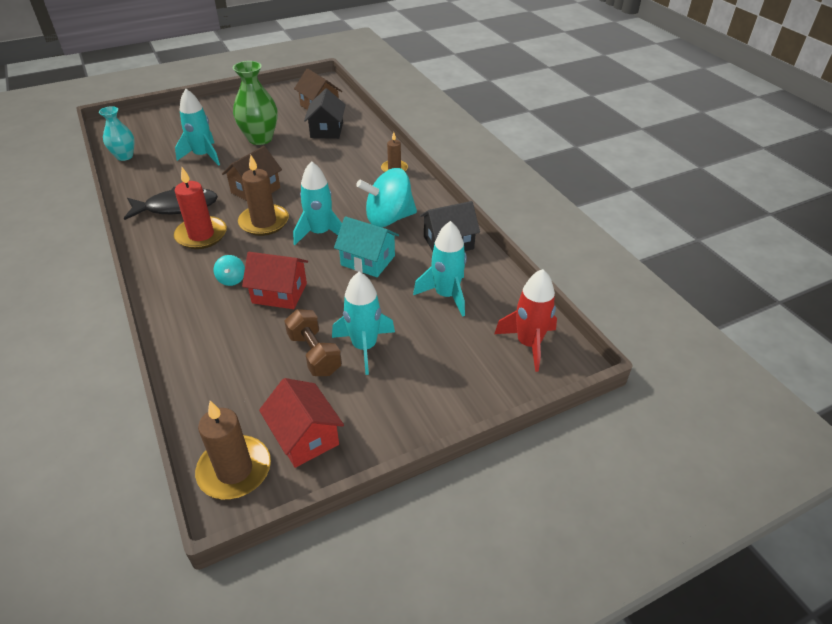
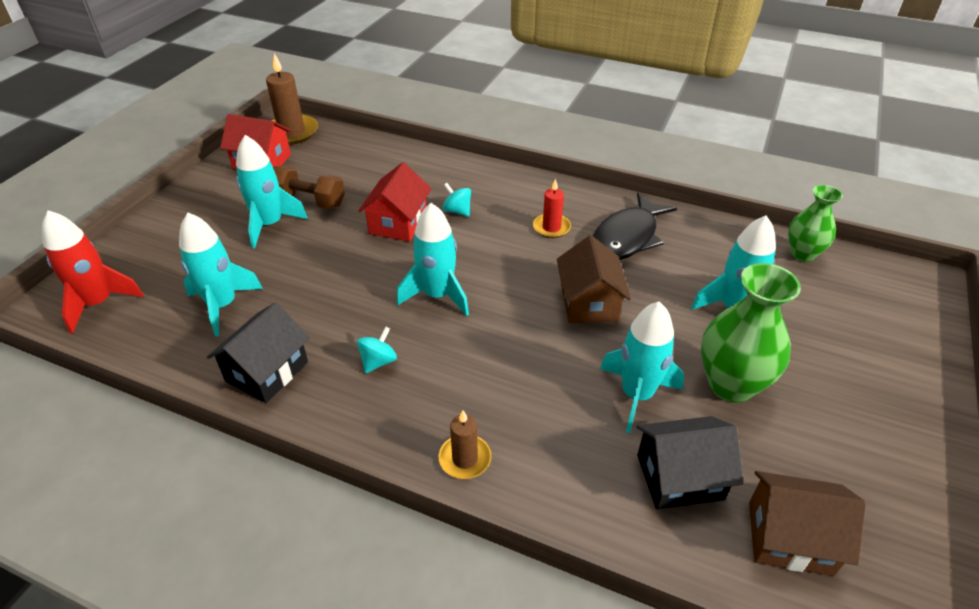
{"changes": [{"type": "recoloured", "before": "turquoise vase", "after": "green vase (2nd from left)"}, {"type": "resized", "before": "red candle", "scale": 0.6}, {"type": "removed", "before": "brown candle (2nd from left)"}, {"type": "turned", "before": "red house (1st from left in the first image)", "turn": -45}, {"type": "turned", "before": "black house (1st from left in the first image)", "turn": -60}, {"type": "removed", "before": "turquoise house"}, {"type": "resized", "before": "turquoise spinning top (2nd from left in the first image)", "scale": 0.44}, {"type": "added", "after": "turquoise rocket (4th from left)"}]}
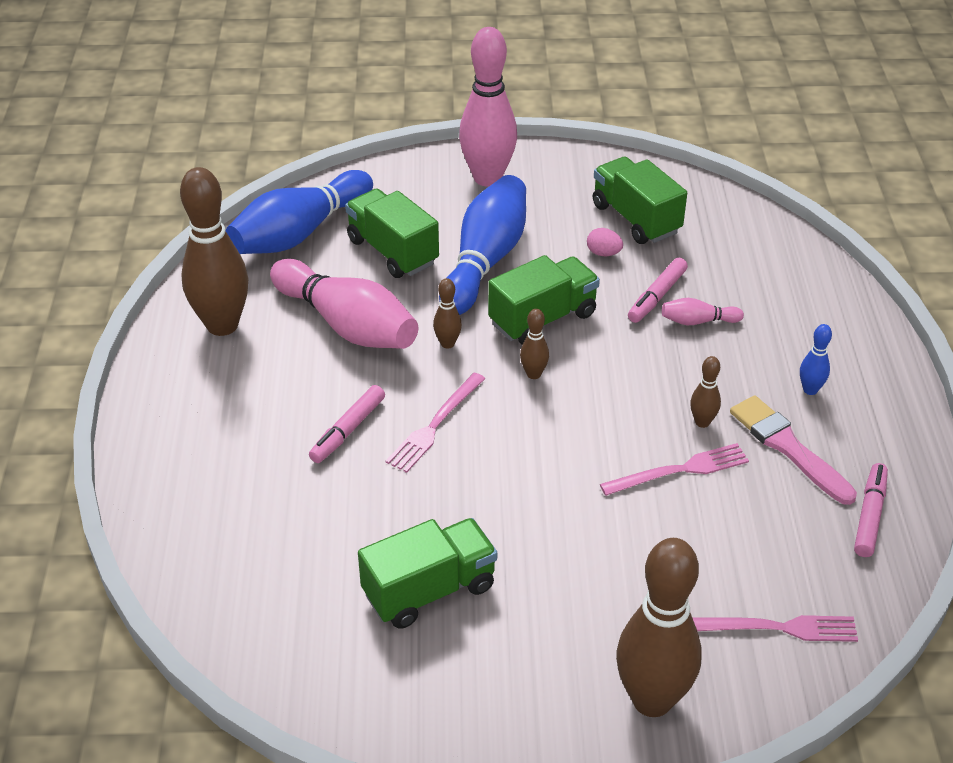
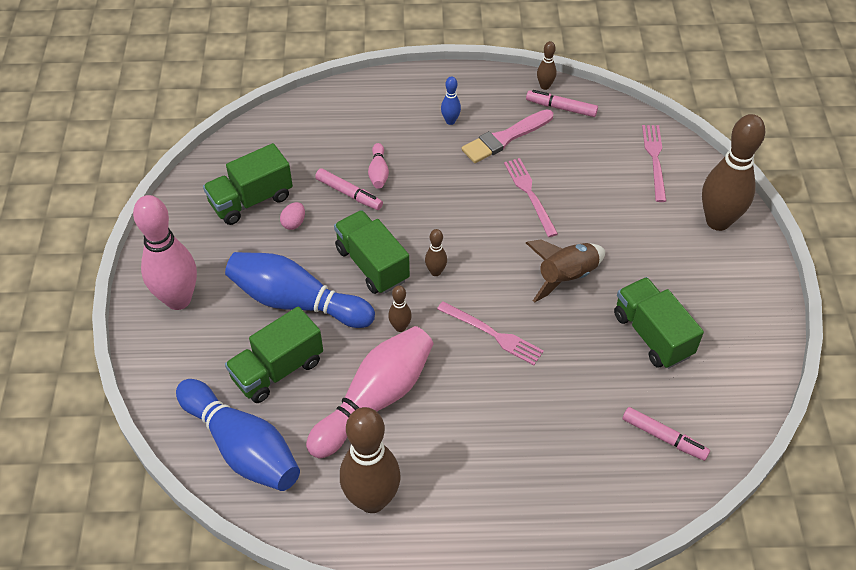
{"changes": [{"type": "moved", "before": "pink marker (1st from left in the first image)", "after": "pink marker (3rd from left)"}, {"type": "moved", "before": "brown bowling pin (5th from left in the first image)", "after": "brown bowling pin (4th from left)"}, {"type": "added", "after": "brown rocket"}]}
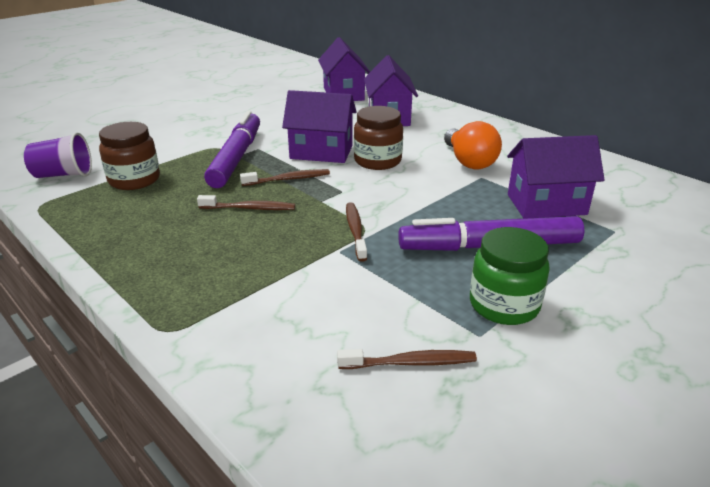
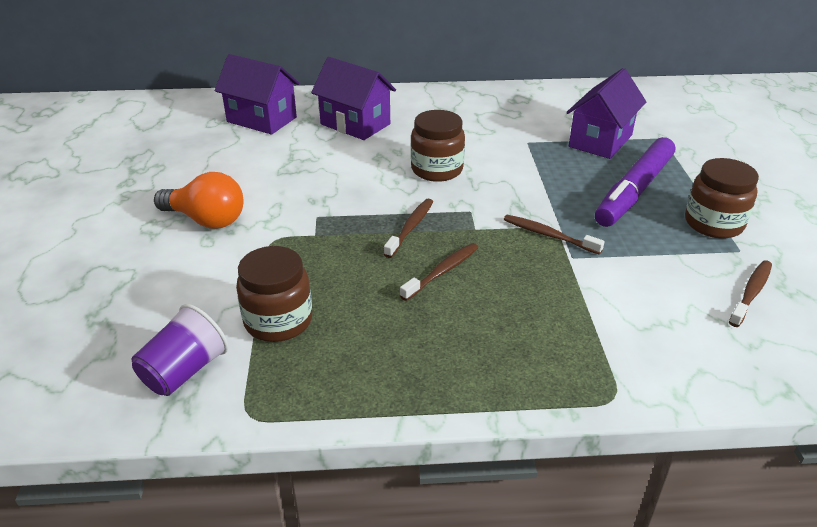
{"changes": [{"type": "removed", "before": "purple marker (1st from left)"}, {"type": "removed", "before": "purple house (1st from left)"}, {"type": "moved", "before": "orange light bulb"}, {"type": "recoloured", "before": "green jar", "after": "brown jar (3rd from left)"}]}
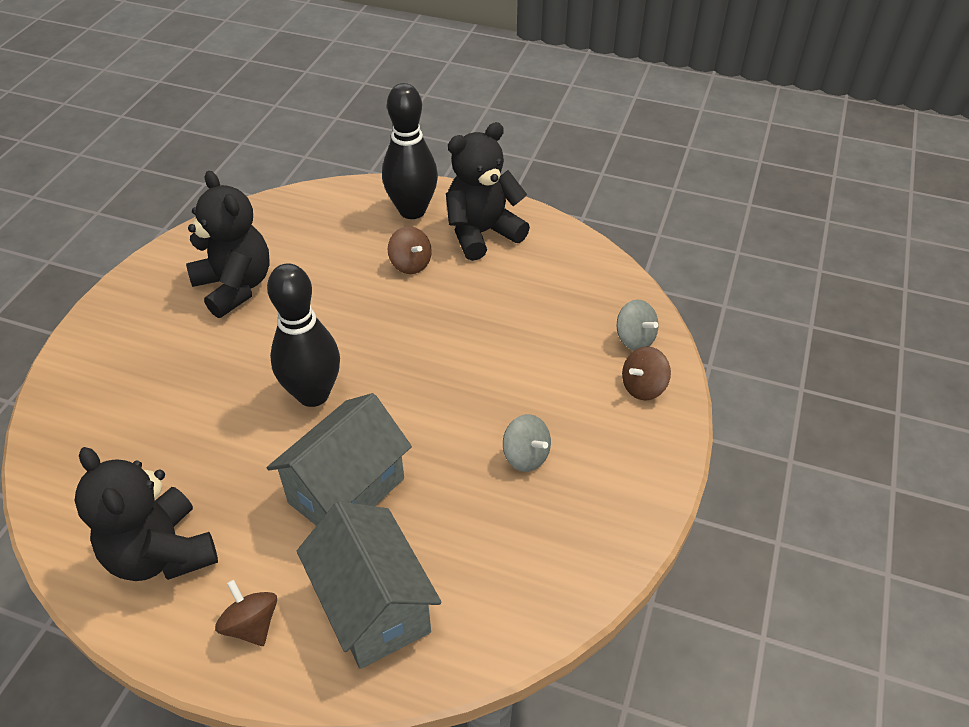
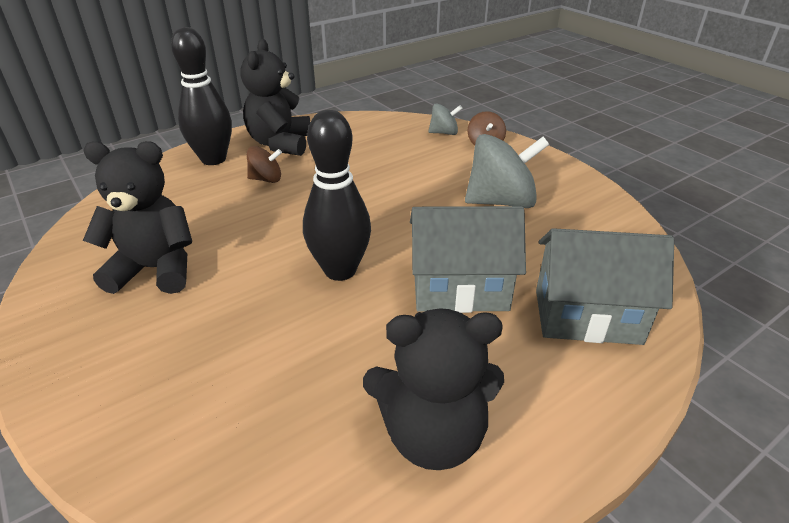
{"changes": [{"type": "removed", "before": "brown spinning top (1st from left)"}, {"type": "turned", "before": "grey house (1st from left)", "turn": -75}, {"type": "resized", "before": "grey spinning top (1st from left in the first image)", "scale": 1.93}]}
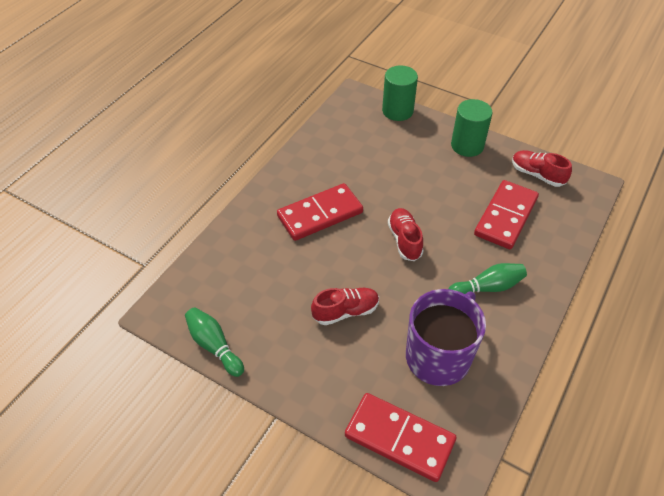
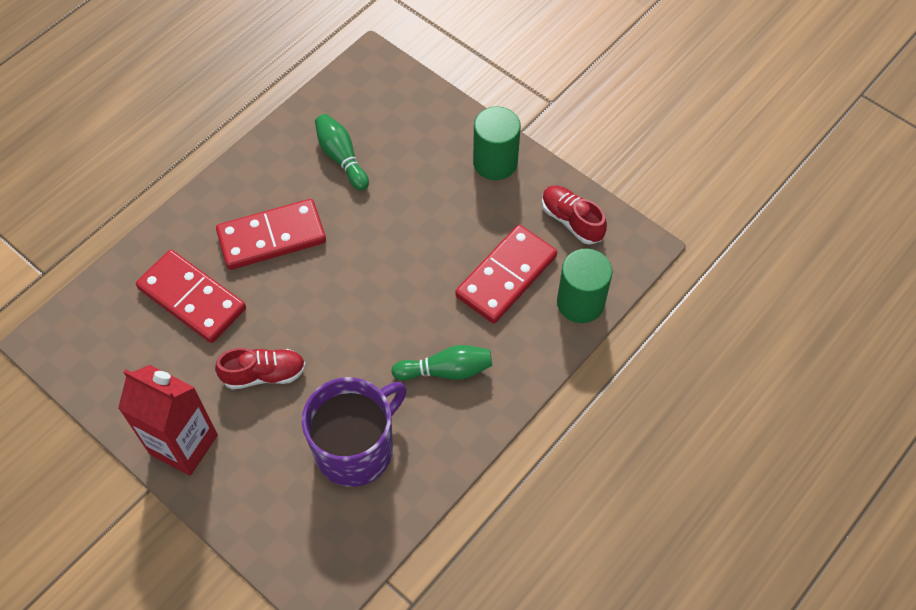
{"changes": [{"type": "moved", "before": "green bowling pin (1st from left)"}, {"type": "moved", "before": "red domino (2nd from left in the first image)", "after": "red domino (1st from left)"}, {"type": "moved", "before": "green cylinder (1st from left in the first image)", "after": "green cylinder (2nd from left)"}, {"type": "removed", "before": "red shoe (2nd from left)"}, {"type": "added", "after": "red carton"}]}
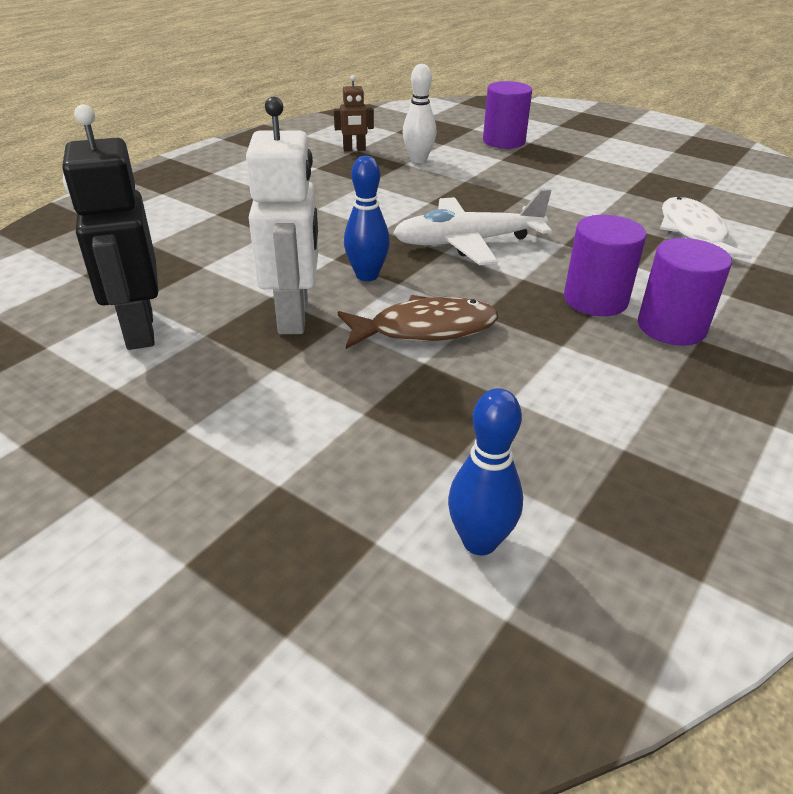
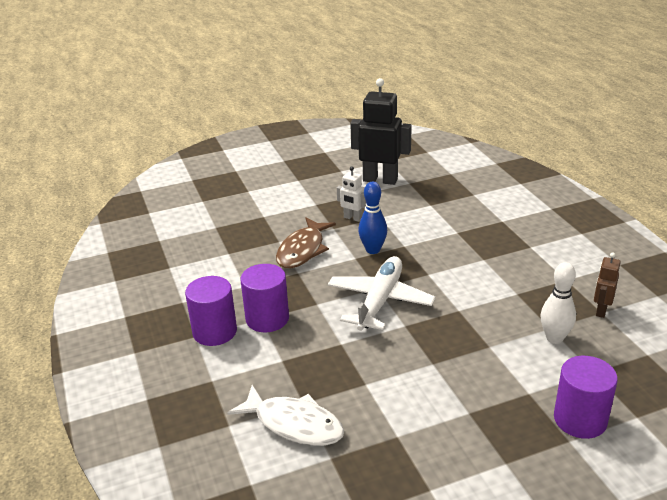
{"changes": [{"type": "resized", "before": "white robot", "scale": 0.5}, {"type": "removed", "before": "blue bowling pin (2nd from left)"}]}
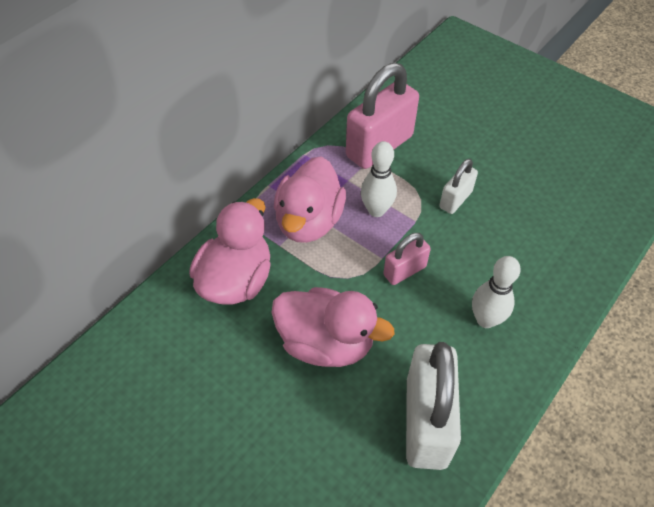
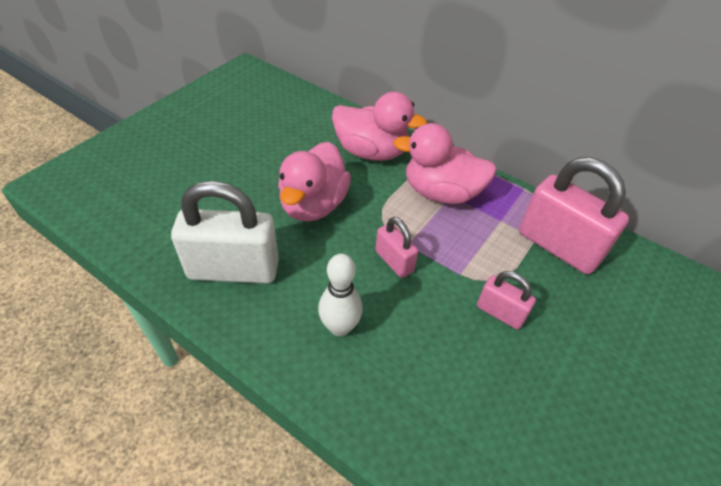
{"changes": [{"type": "removed", "before": "white bowling pin (1st from left)"}, {"type": "recoloured", "before": "white padlock (2nd from left)", "after": "pink padlock (2nd from left)"}]}
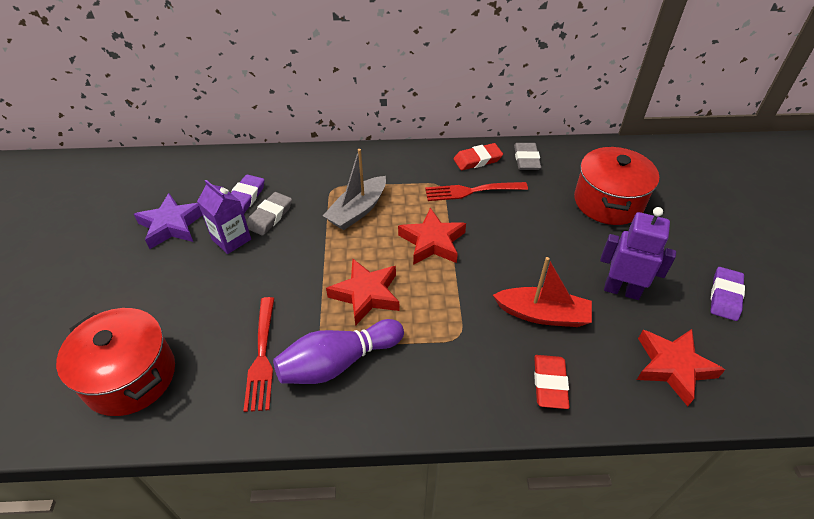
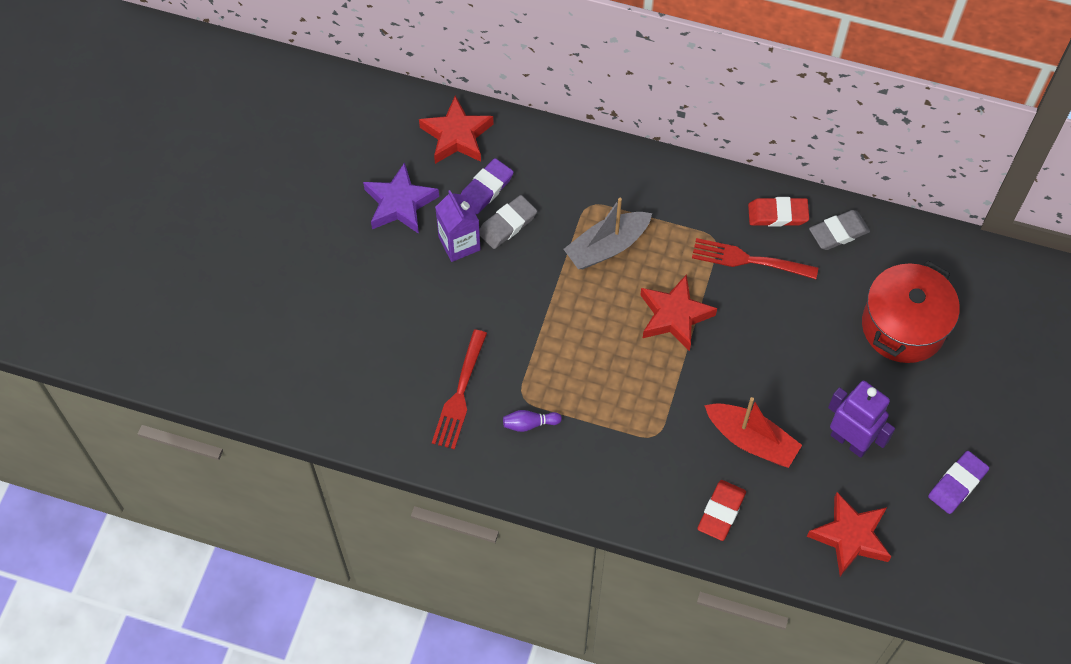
{"changes": [{"type": "removed", "before": "red pot (1st from left)"}, {"type": "resized", "before": "purple bowling pin", "scale": 0.44}, {"type": "moved", "before": "red star (1st from left)"}, {"type": "turned", "before": "grey eraser (2nd from left)", "turn": 45}]}
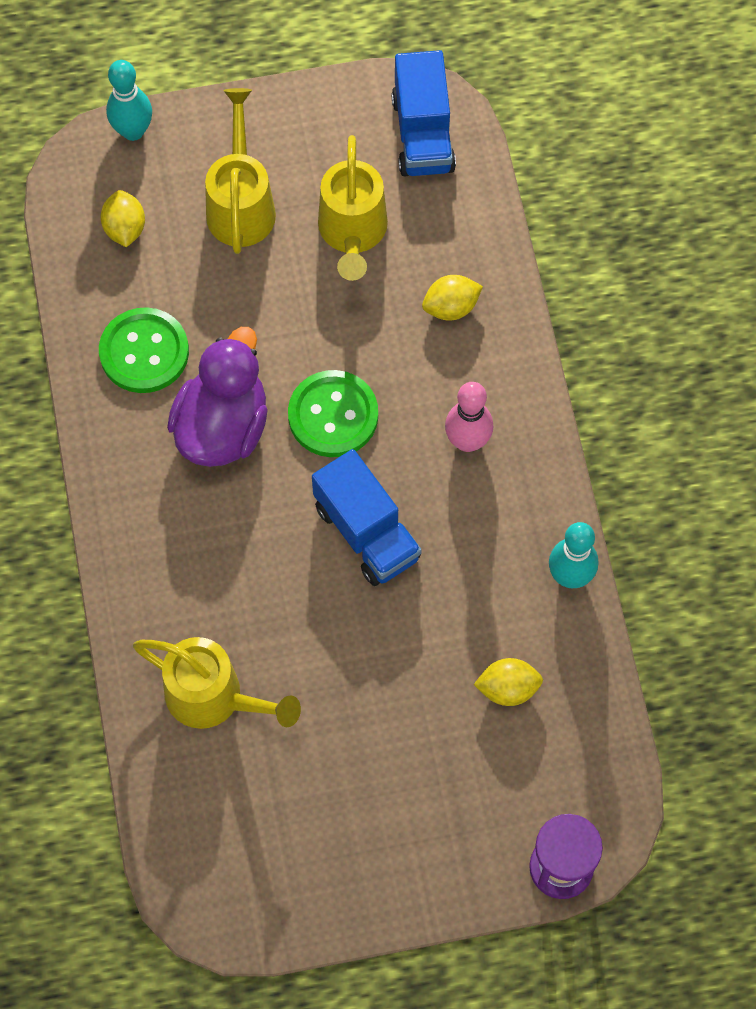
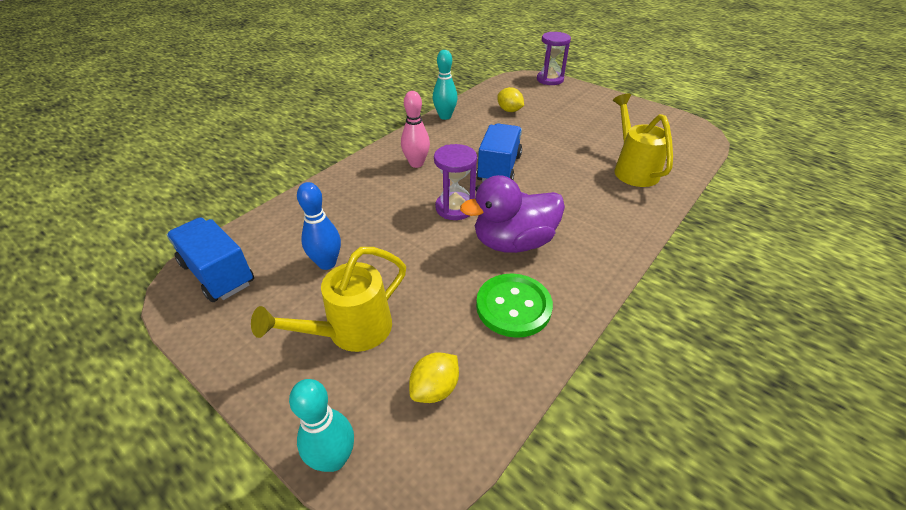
{"changes": [{"type": "replaced", "before": "green button (2nd from left)", "after": "purple hourglass (1st from left)"}, {"type": "replaced", "before": "yellow watering can (3rd from left)", "after": "blue bowling pin"}, {"type": "turned", "before": "blue truck (2nd from left in the first image)", "turn": -90}, {"type": "removed", "before": "yellow lemon (2nd from left)"}]}
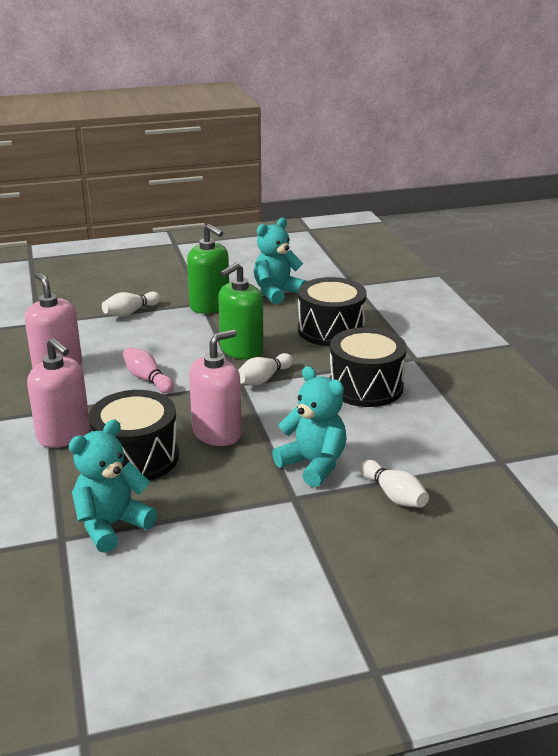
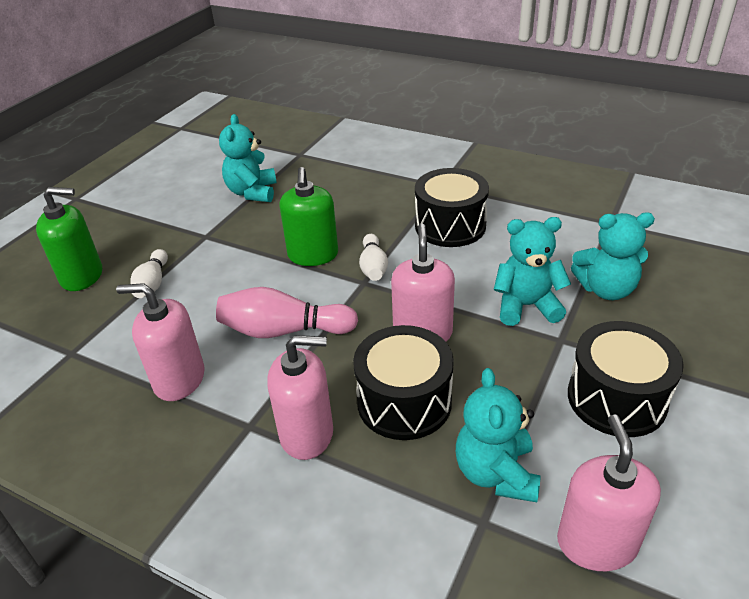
{"changes": [{"type": "resized", "before": "pink bowling pin", "scale": 1.62}, {"type": "moved", "before": "green soap dispenser (1st from left)"}, {"type": "moved", "before": "black drum (2nd from left in the first image)", "after": "black drum (3rd from left)"}, {"type": "replaced", "before": "white bowling pin (3rd from left)", "after": "turquoise teddy bear (4th from left)"}, {"type": "added", "after": "pink soap dispenser (4th from left)"}]}
